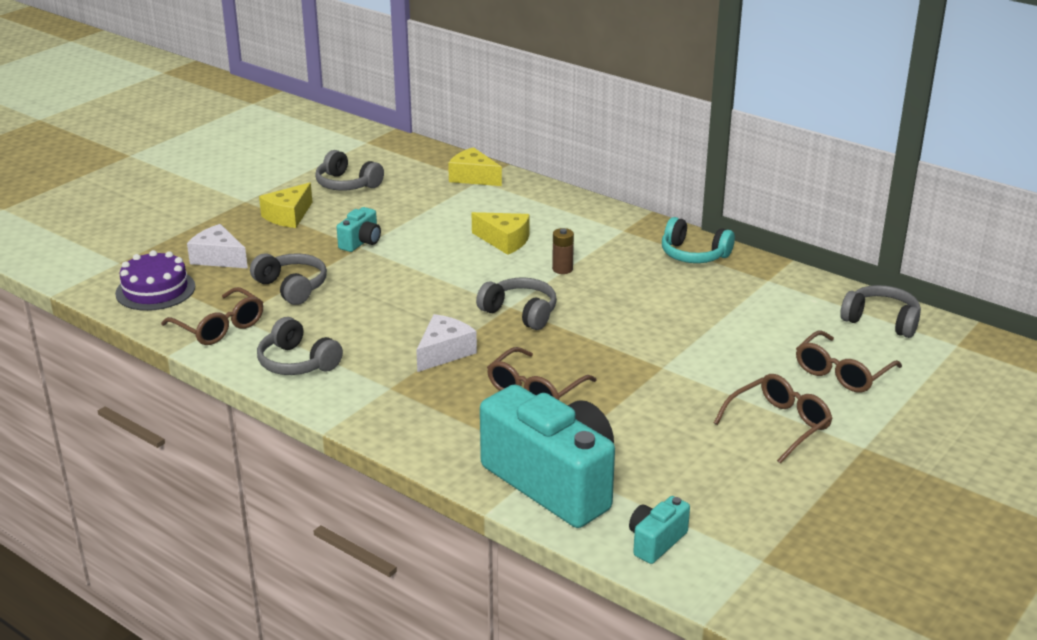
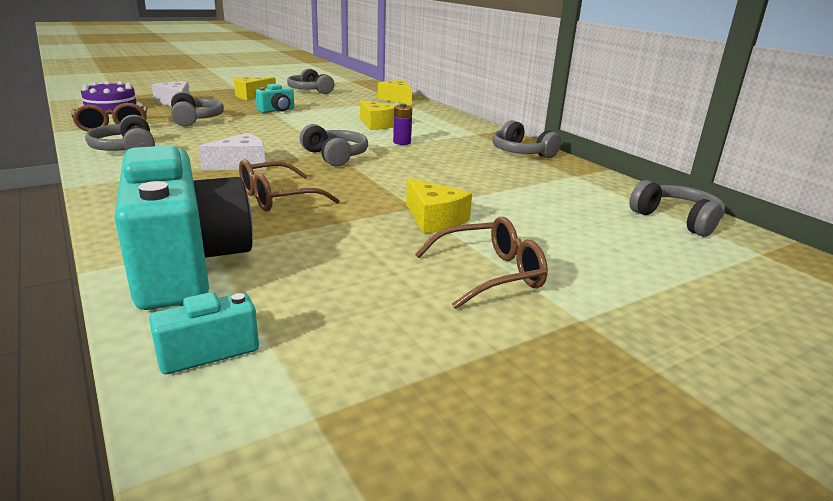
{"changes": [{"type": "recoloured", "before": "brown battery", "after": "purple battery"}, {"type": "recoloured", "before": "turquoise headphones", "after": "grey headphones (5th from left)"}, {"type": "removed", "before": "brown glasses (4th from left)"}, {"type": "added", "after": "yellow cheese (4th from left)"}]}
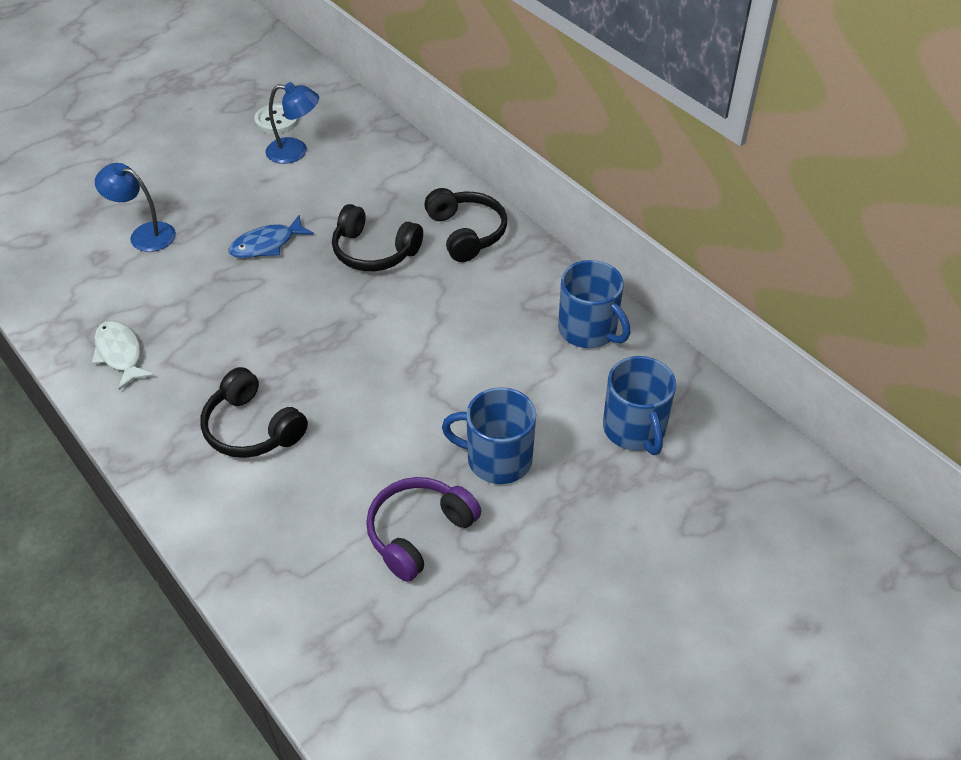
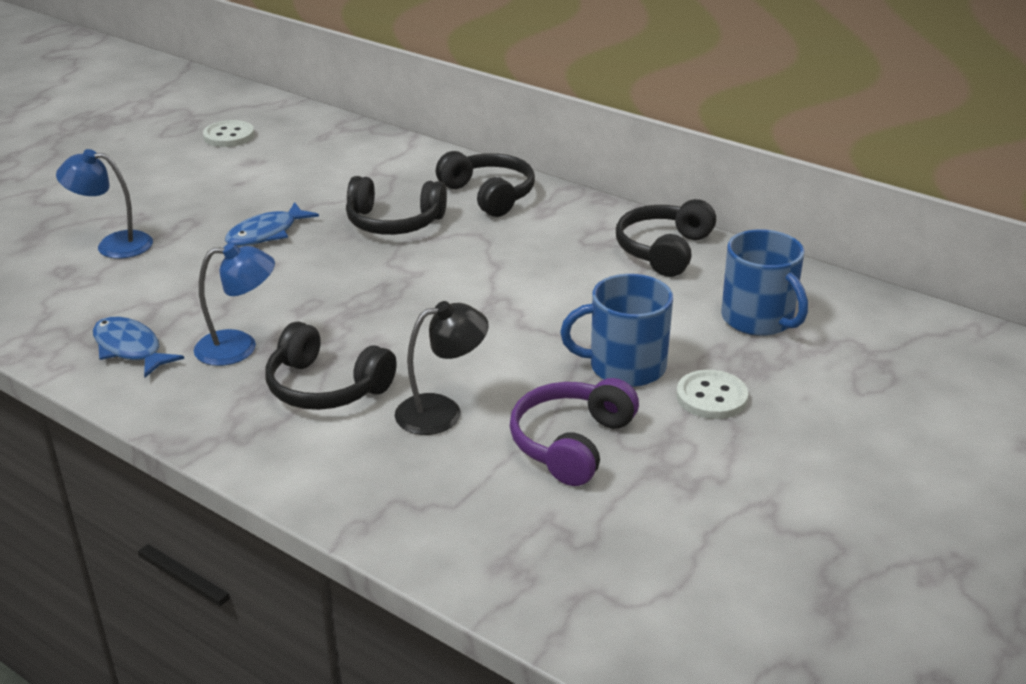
{"changes": [{"type": "recoloured", "before": "white fish", "after": "blue fish (1st from left)"}, {"type": "moved", "before": "blue lamp (2nd from left)"}, {"type": "replaced", "before": "blue mug (2nd from left)", "after": "black headphones (4th from left)"}, {"type": "added", "after": "black lamp"}, {"type": "added", "after": "white button (2nd from left)"}]}
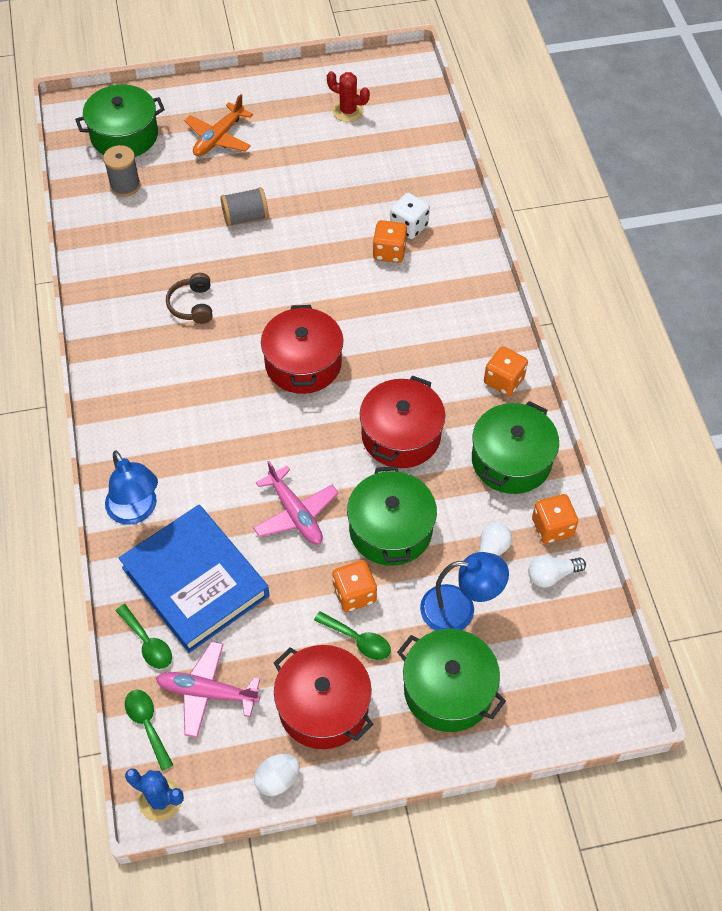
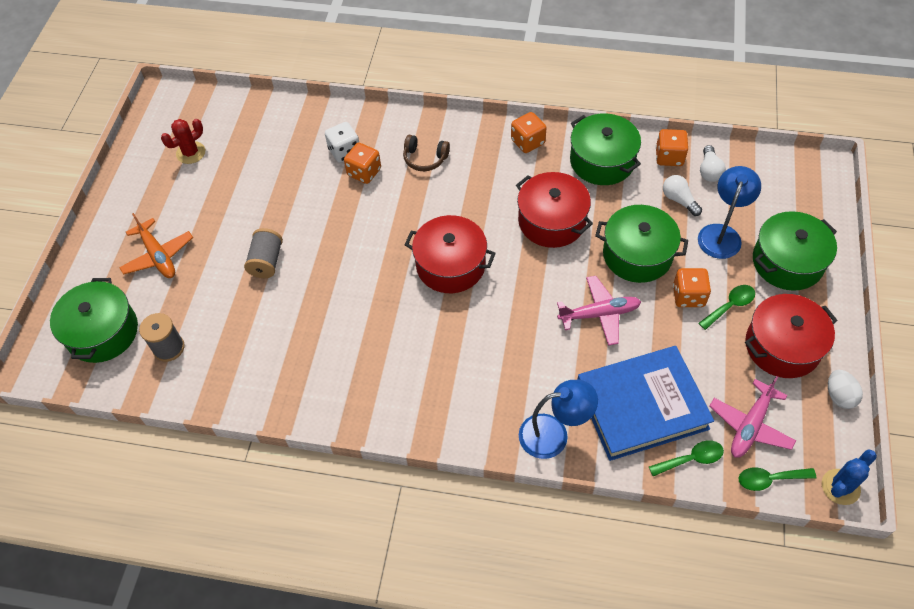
{"changes": [{"type": "moved", "before": "brown headphones"}]}
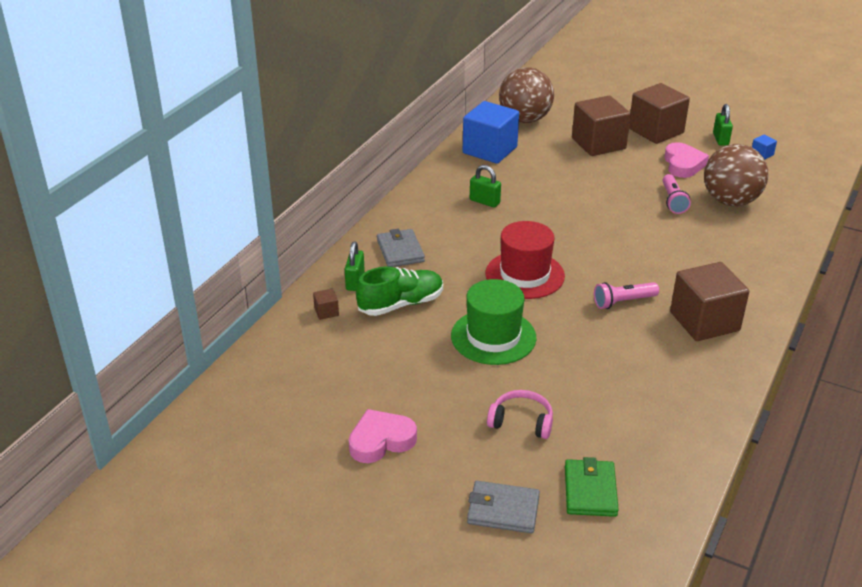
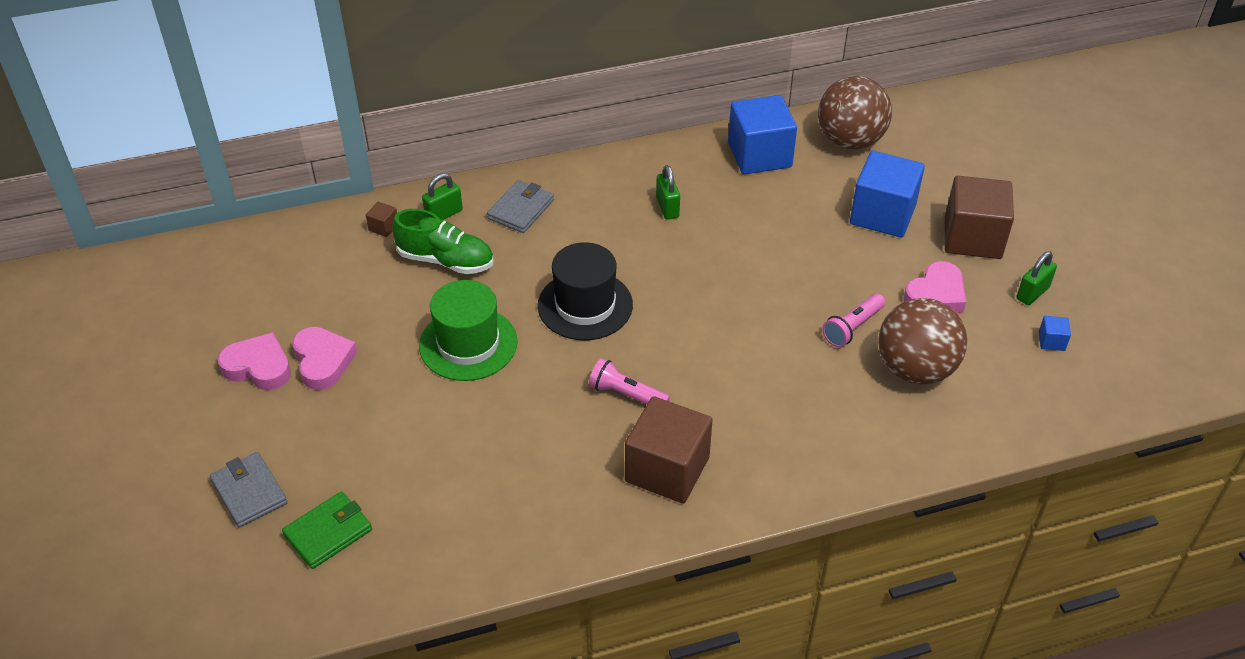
{"changes": [{"type": "recoloured", "before": "red hat", "after": "black hat"}, {"type": "removed", "before": "pink headphones"}, {"type": "recoloured", "before": "brown cube (2nd from left)", "after": "blue cube (2nd from left)"}, {"type": "added", "after": "pink heart (2nd from left)"}]}
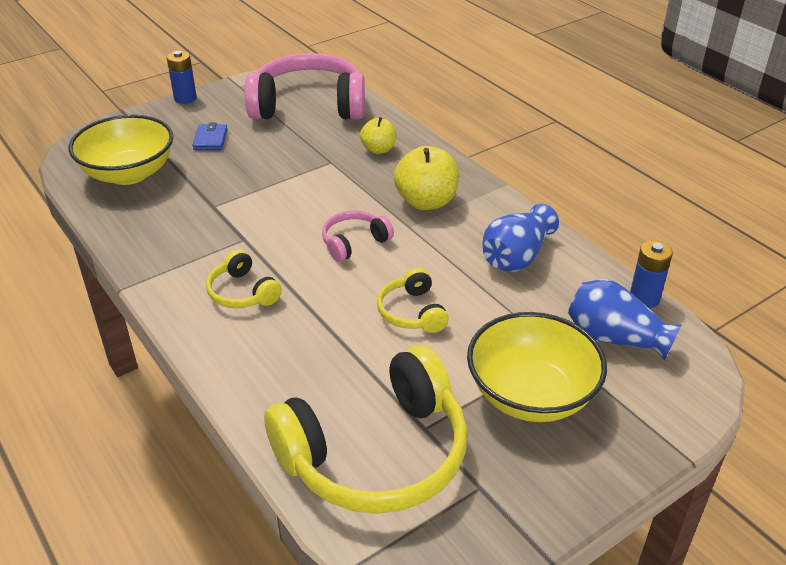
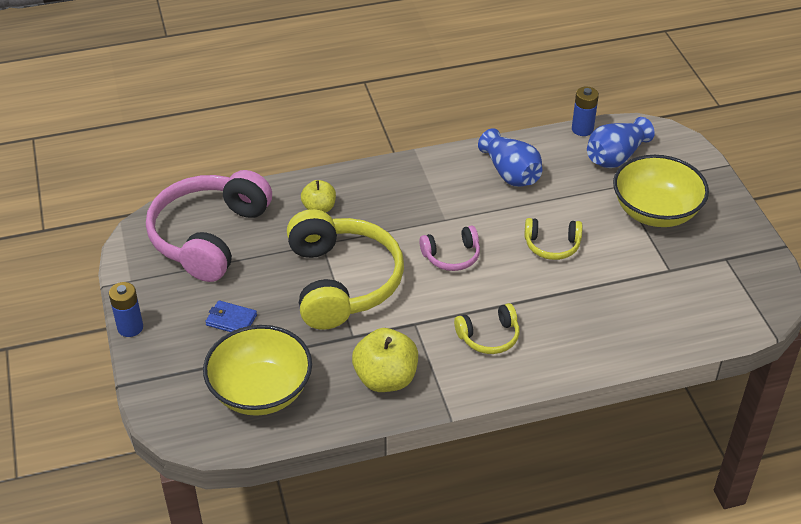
{"changes": [{"type": "moved", "before": "yellow headphones (2nd from left in the first image)", "after": "yellow headphones (1st from left)"}, {"type": "turned", "before": "pink headphones (2nd from left)", "turn": -90}, {"type": "moved", "before": "yellow apple (2nd from left)"}]}
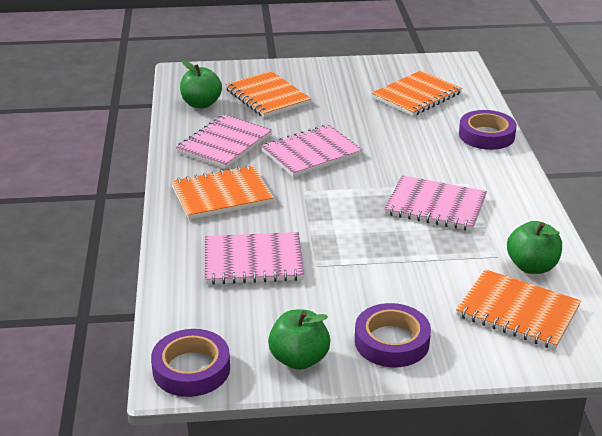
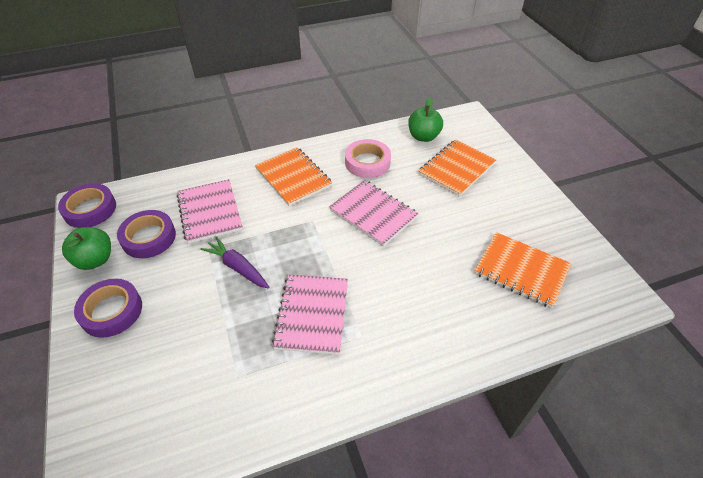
{"changes": [{"type": "replaced", "before": "pink notebook (1st from left)", "after": "pink tape"}, {"type": "removed", "before": "orange notebook (4th from left)"}, {"type": "moved", "before": "purple tape (3rd from left)"}, {"type": "removed", "before": "green apple (3rd from left)"}, {"type": "added", "after": "purple carrot"}]}
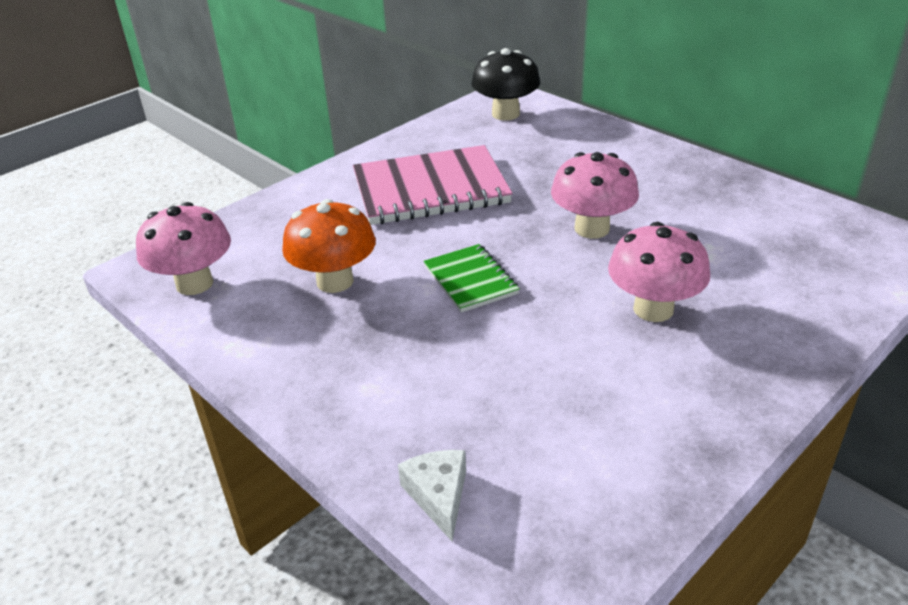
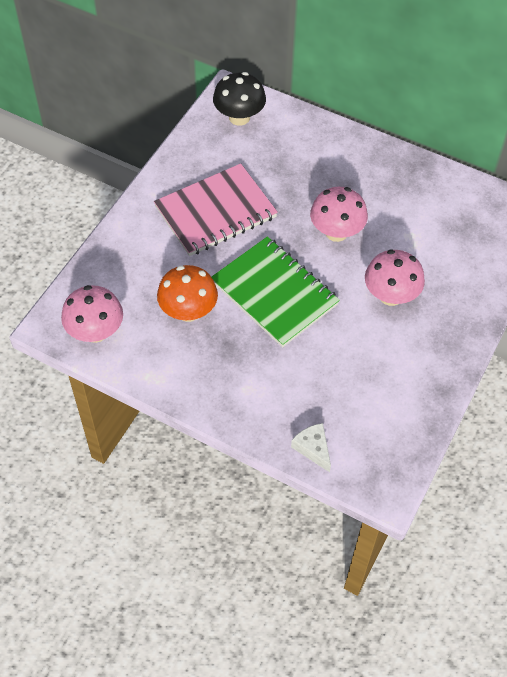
{"changes": [{"type": "resized", "before": "green notebook", "scale": 1.88}]}
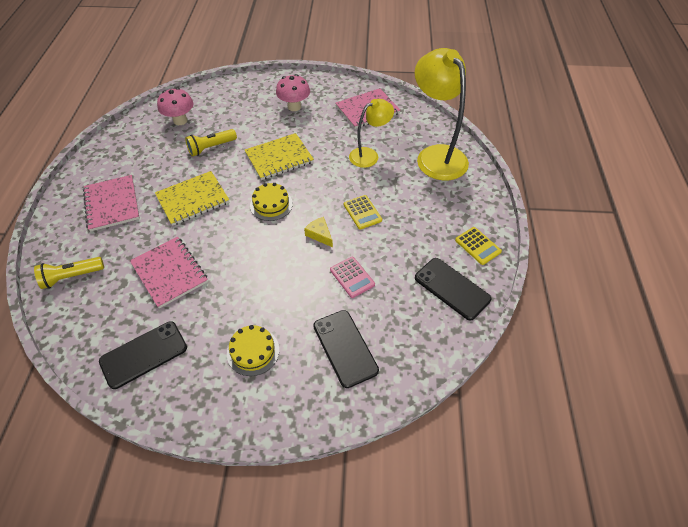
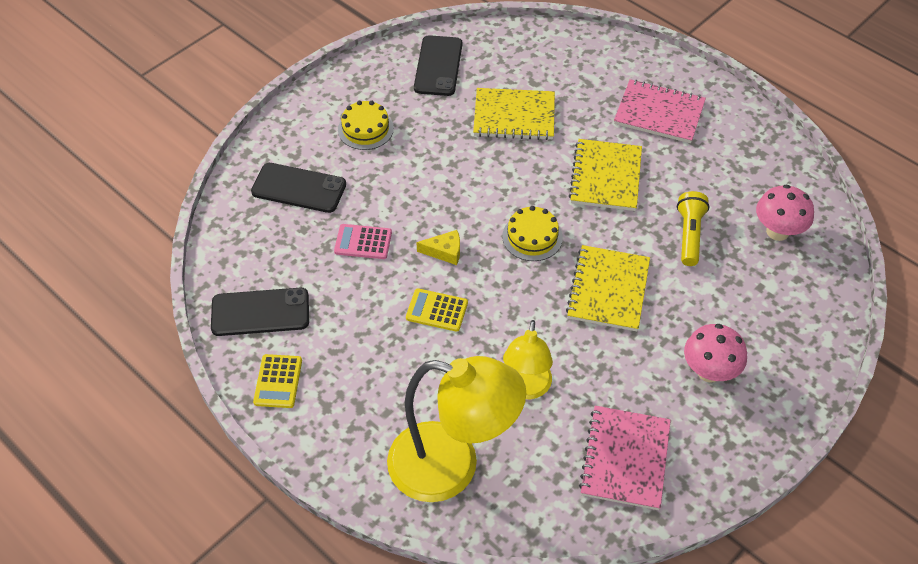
{"changes": [{"type": "removed", "before": "yellow flashlight (1st from left)"}, {"type": "recoloured", "before": "pink notebook (2nd from left)", "after": "yellow notebook (1st from left)"}, {"type": "turned", "before": "yellow calculator (2nd from left in the first image)", "turn": -90}]}
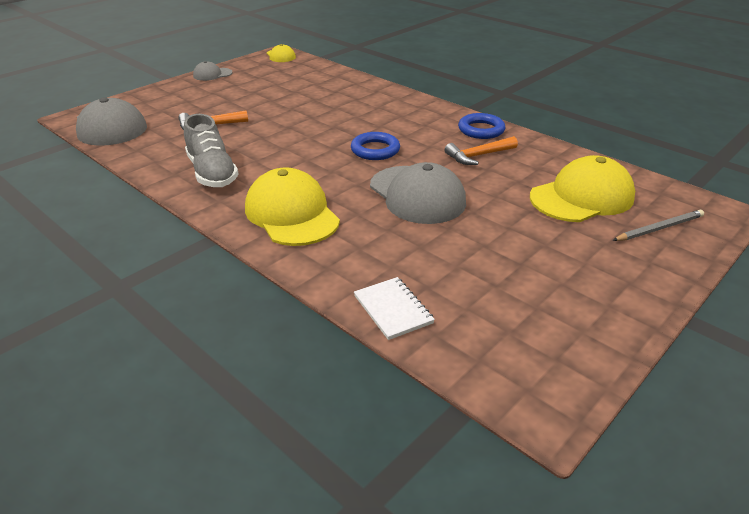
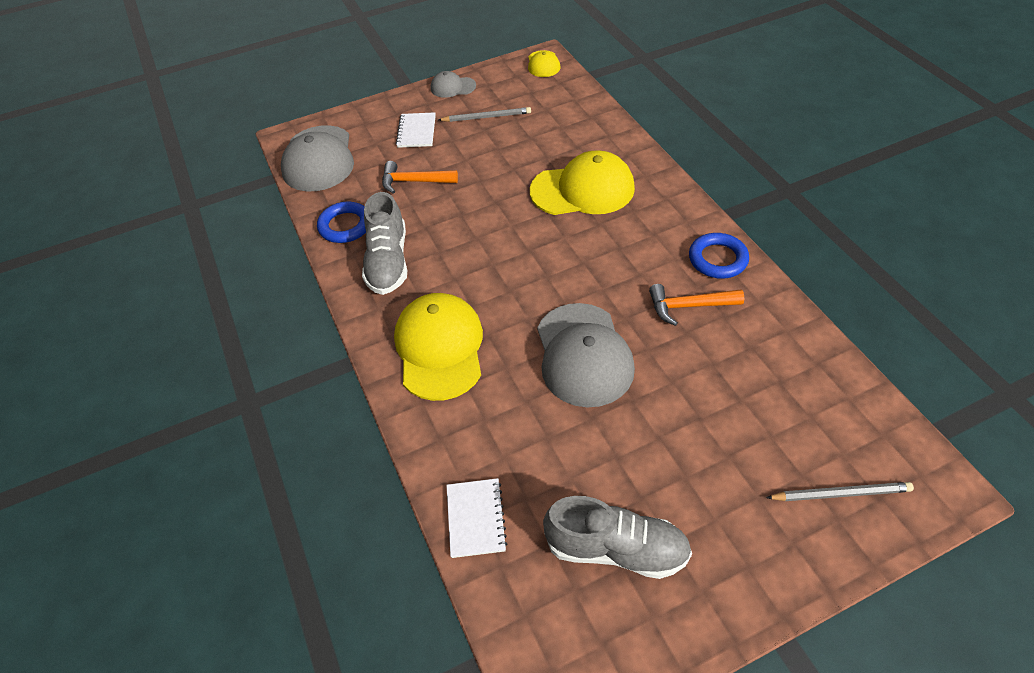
{"changes": [{"type": "moved", "before": "blue ring (1st from left)"}, {"type": "moved", "before": "yellow cap (3rd from left)"}, {"type": "added", "after": "white notebook (1st from left)"}, {"type": "added", "after": "grey pencil (1st from left)"}, {"type": "added", "after": "grey shoe (2nd from left)"}]}
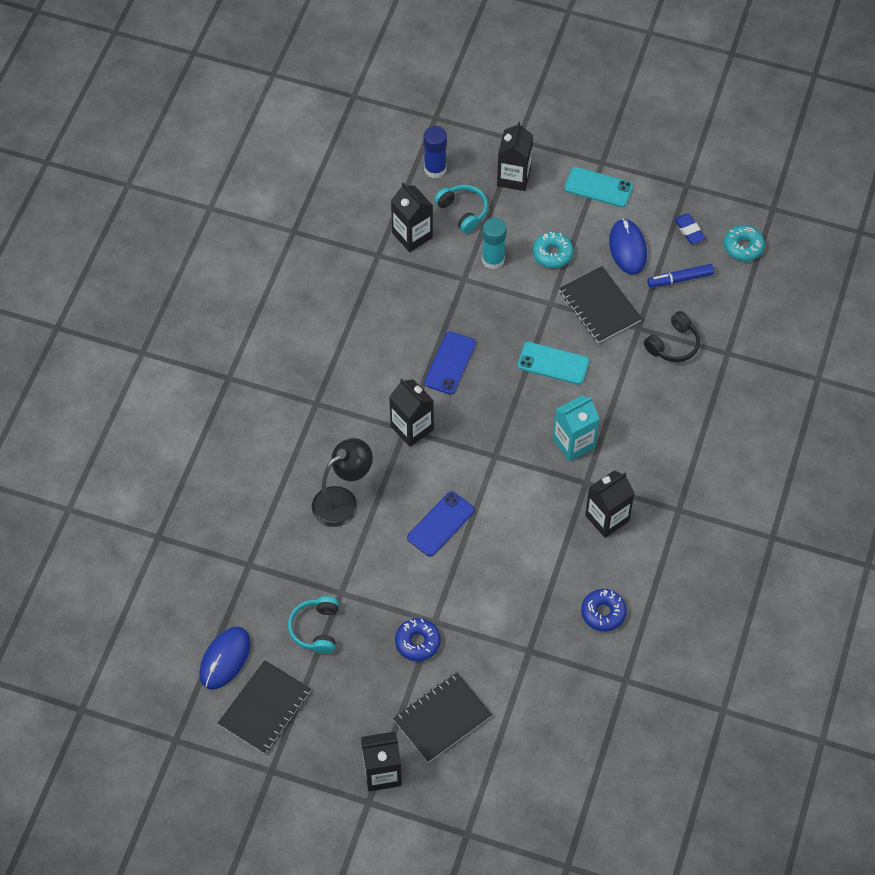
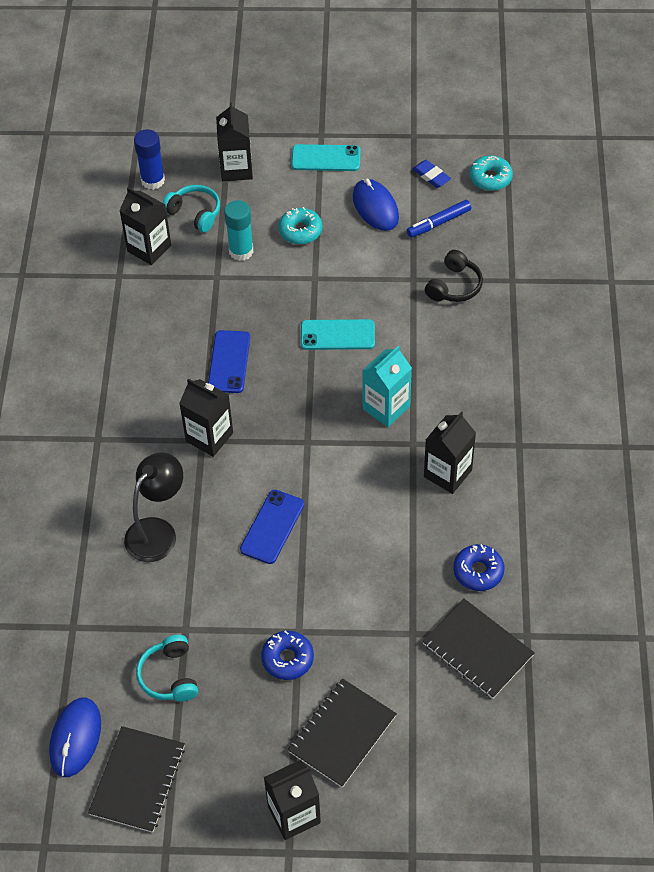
{"changes": [{"type": "moved", "before": "black notebook (3rd from left)"}]}
